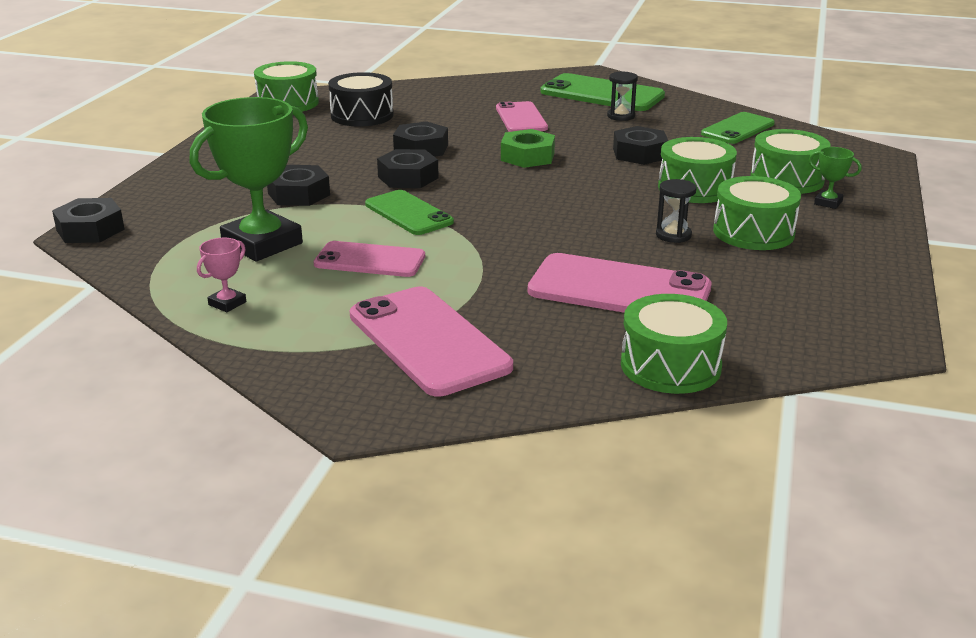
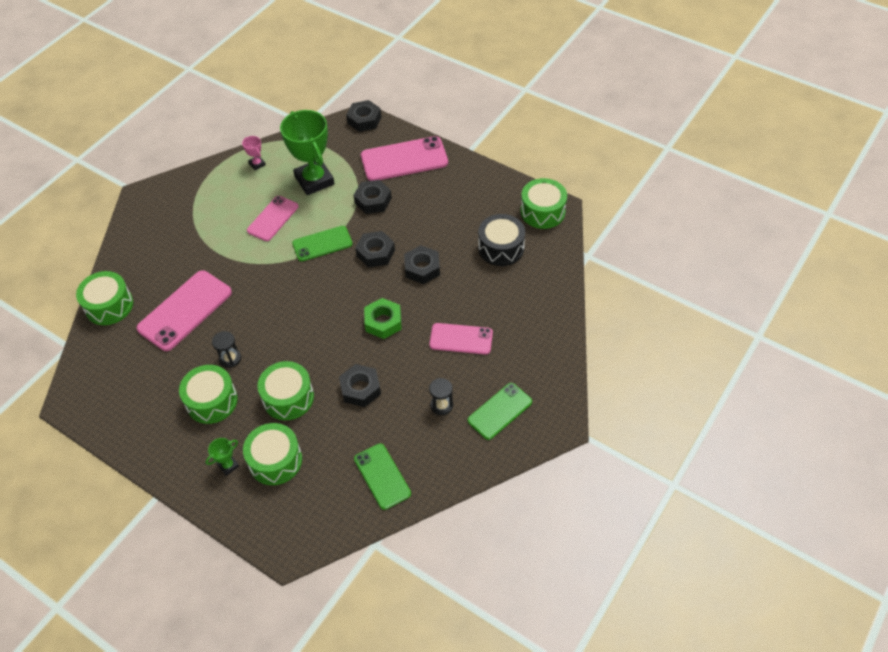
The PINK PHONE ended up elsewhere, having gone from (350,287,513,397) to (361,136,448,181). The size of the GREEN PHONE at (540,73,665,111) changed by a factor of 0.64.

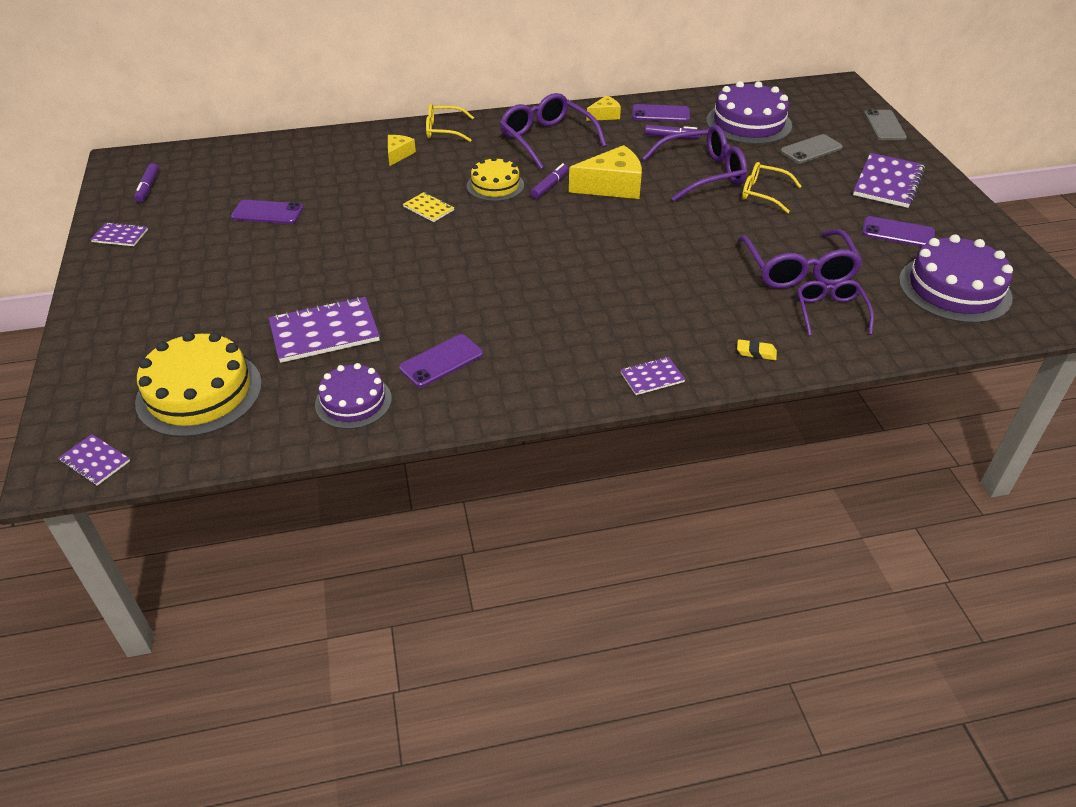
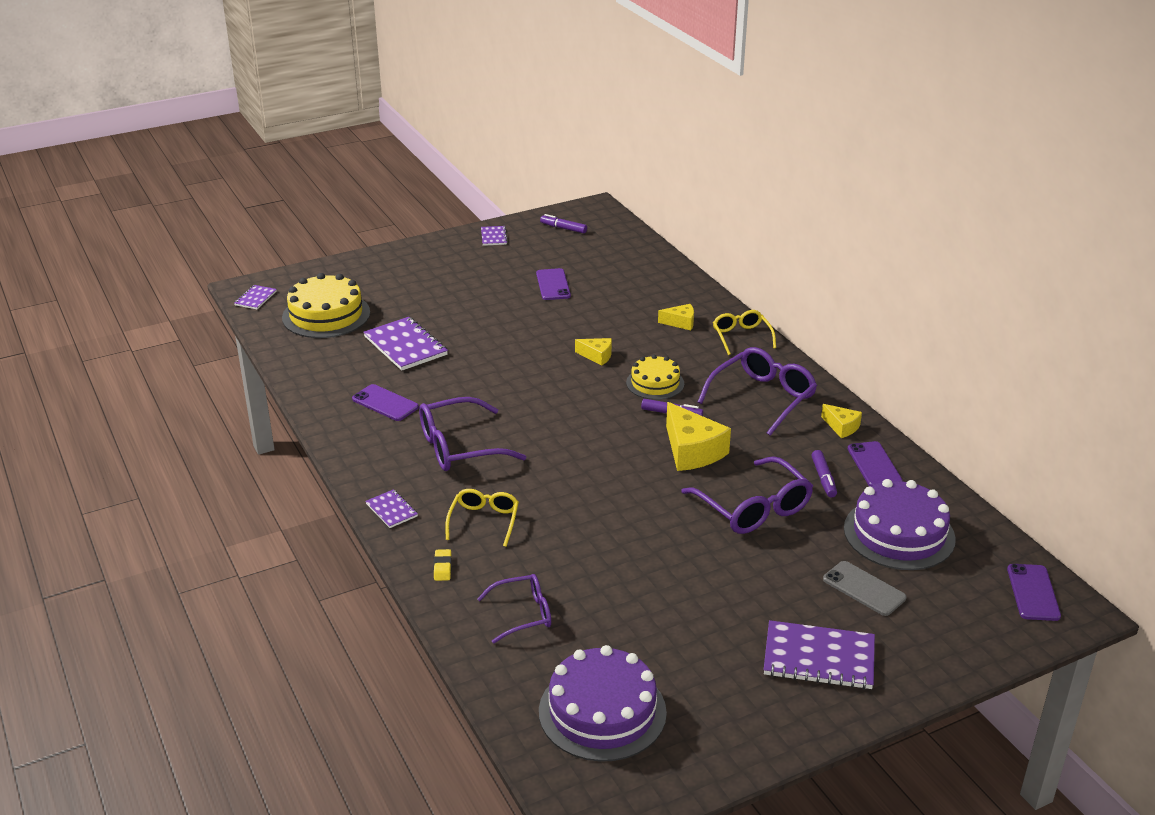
The PURPLE GLASSES ended up elsewhere, having gone from (738,229,863,289) to (419,397,526,471). The YELLOW GLASSES ended up elsewhere, having gone from (742,162,802,213) to (445,489,519,547). The PURPLE MARKER at (134,163,159,202) ended up facing another way, 45 degrees clockwise from before. Where the YELLOW NOTEBOOK stood at (403,192,454,222), the YELLOW CHEESE came to stand at (575,338,612,366). The PURPLE PHONE ended up elsewhere, having gone from (862,216,935,247) to (1007,564,1061,621). The second view lost the PURPLE CAKE at (315,363,392,429). The second view lost the GREY PHONE at (864,109,907,140).

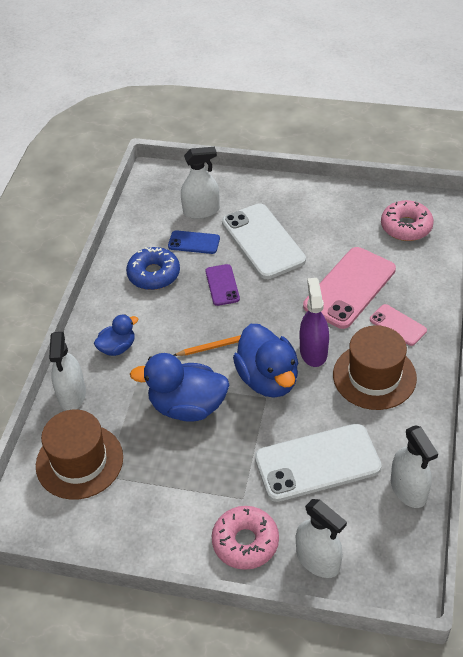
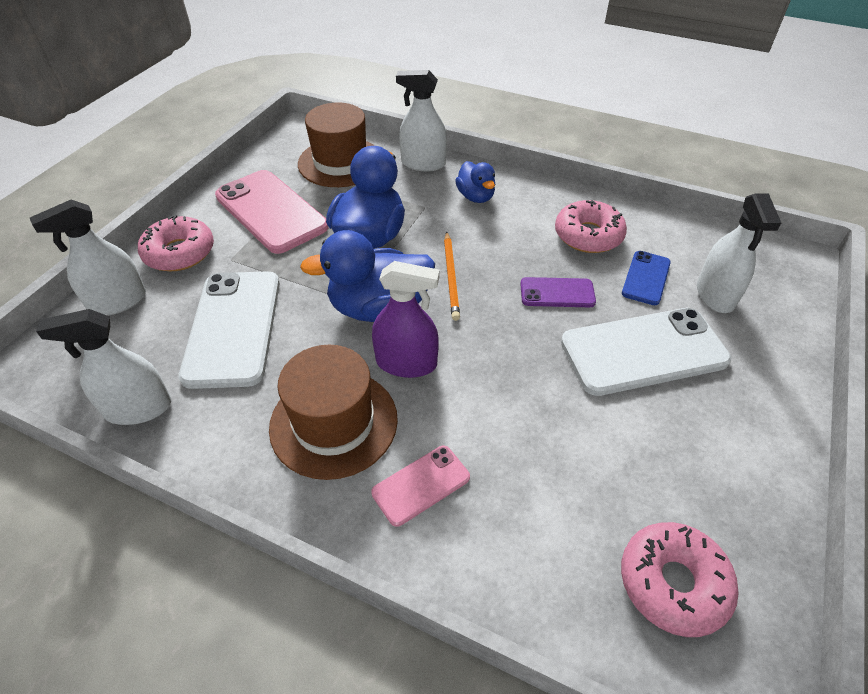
The PINK PHONE ended up elsewhere, having gone from (303,247,396,329) to (215,170,329,254). What was the BLUE DONUT at (126,247,180,290) turned into the PINK DONUT at (555,200,627,253).

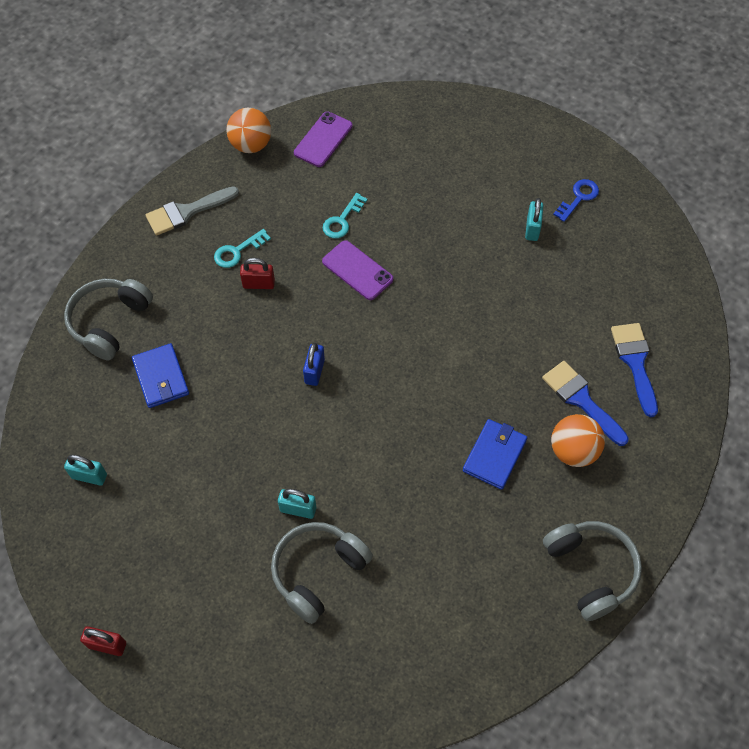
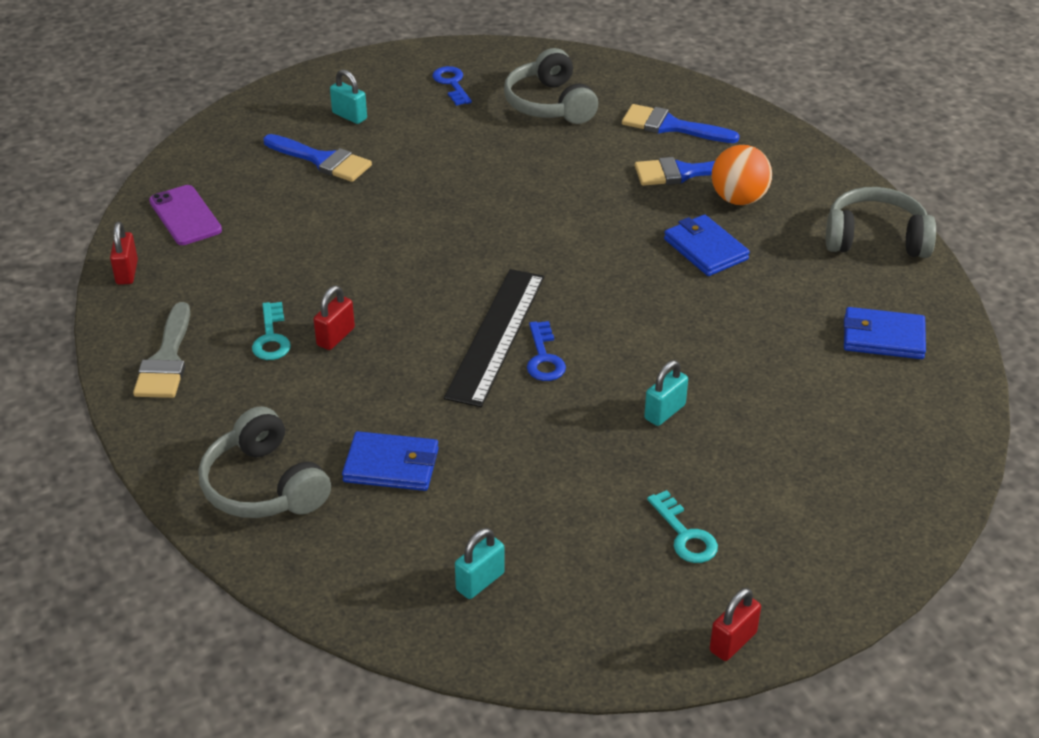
Where the ORANGE BALL stood at (226,108,271,153), the RED PADLOCK came to stand at (110,222,138,285). The second view gained the BLUE BRUSH at (263,134,372,182). The TURQUOISE PADLOCK ended up elsewhere, having gone from (525,198,544,241) to (330,69,367,124). Where the BLUE PADLOCK stood at (303,343,325,386), the BLACK RULER came to stand at (444,269,545,407). The GREY HEADPHONES ended up elsewhere, having gone from (271,522,373,624) to (504,48,598,124). The second view gained the BLUE KEY at (527,321,566,381). The TURQUOISE KEY ended up elsewhere, having gone from (323,193,368,238) to (647,490,718,563). The second view gained the BLUE WALLET at (844,307,926,359). The second view lost the PURPLE PHONE at (322,240,393,300).

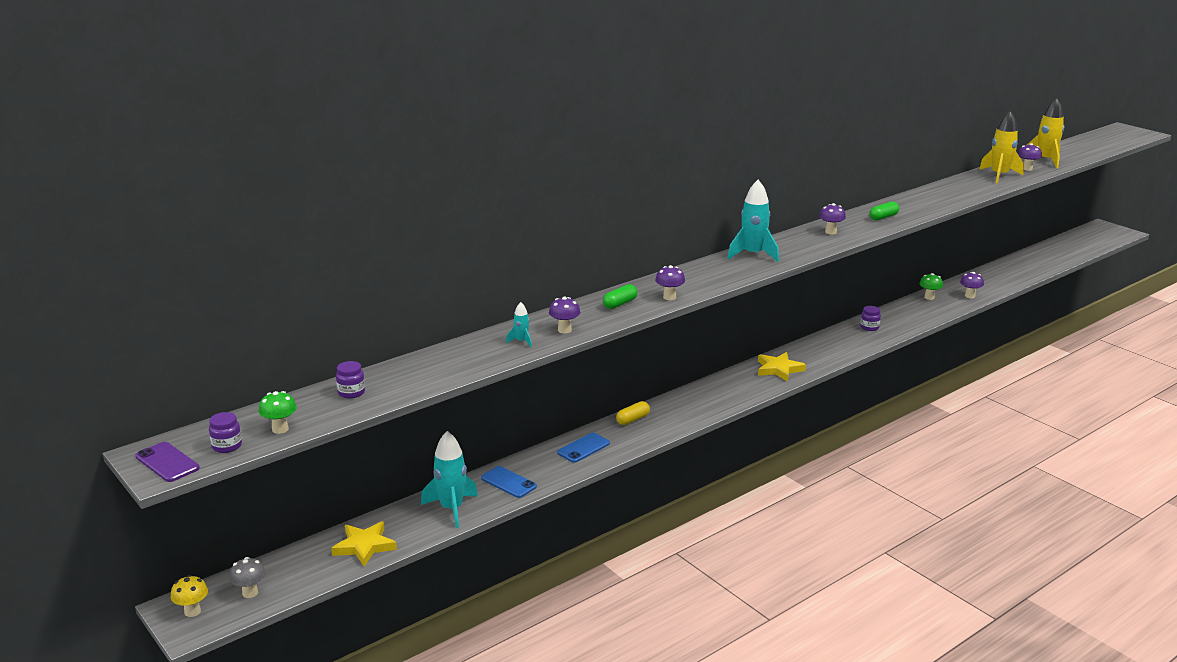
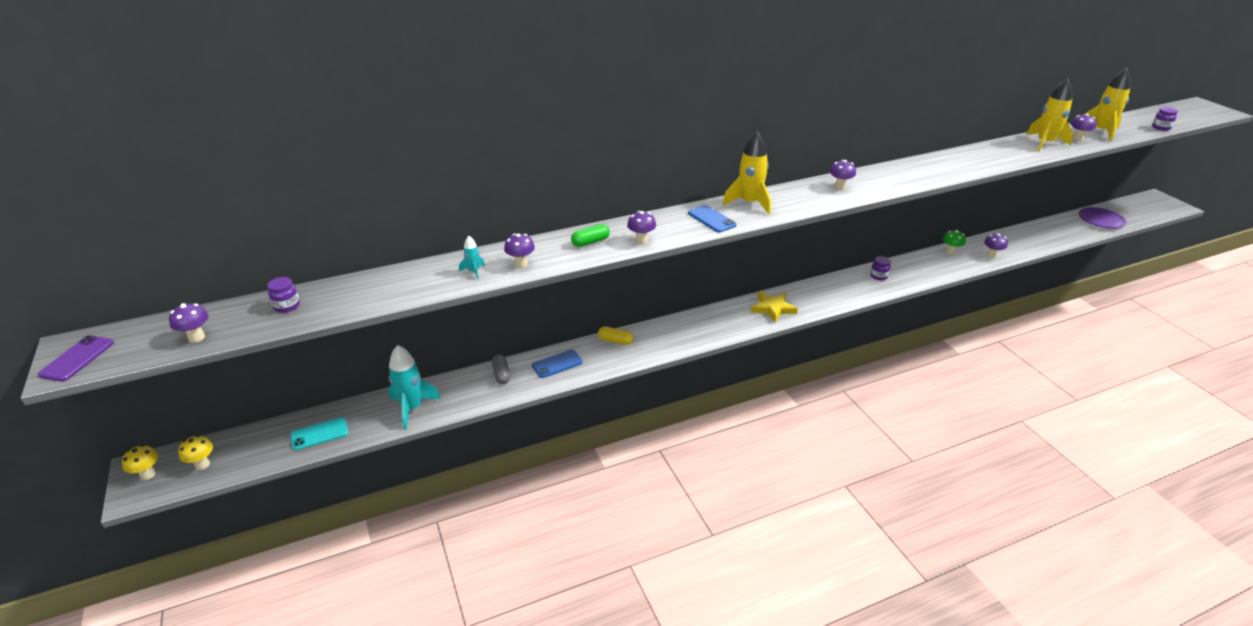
The PURPLE PHONE at (135,442,200,482) ended up facing another way, 45 degrees clockwise from before. What was the GREEN MUSHROOM at (259,391,297,434) turned into the PURPLE MUSHROOM at (169,303,208,342). What was the GREY MUSHROOM at (229,557,266,598) turned into the YELLOW MUSHROOM at (178,435,213,470). Where the YELLOW STAR stood at (331,521,397,567), the TURQUOISE PHONE came to stand at (290,417,349,450). The second view gained the GREY CAPSULE at (492,354,510,384). The YELLOW CAPSULE at (616,401,650,425) ended up facing another way, 45 degrees clockwise from before. The BLUE PHONE ended up elsewhere, having gone from (481,466,537,498) to (688,205,736,233). What was the TURQUOISE ROCKET at (727,180,779,262) turned into the YELLOW ROCKET at (722,131,771,214). The second view gained the PURPLE PLATE at (1078,207,1127,229). The PURPLE JAR ended up elsewhere, having gone from (209,412,242,453) to (1152,107,1178,131). The second view lost the GREEN CAPSULE at (870,202,899,220).

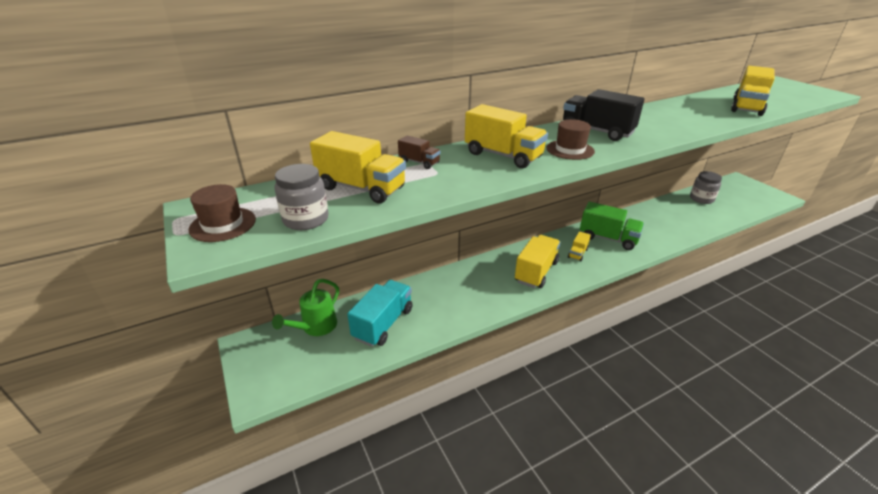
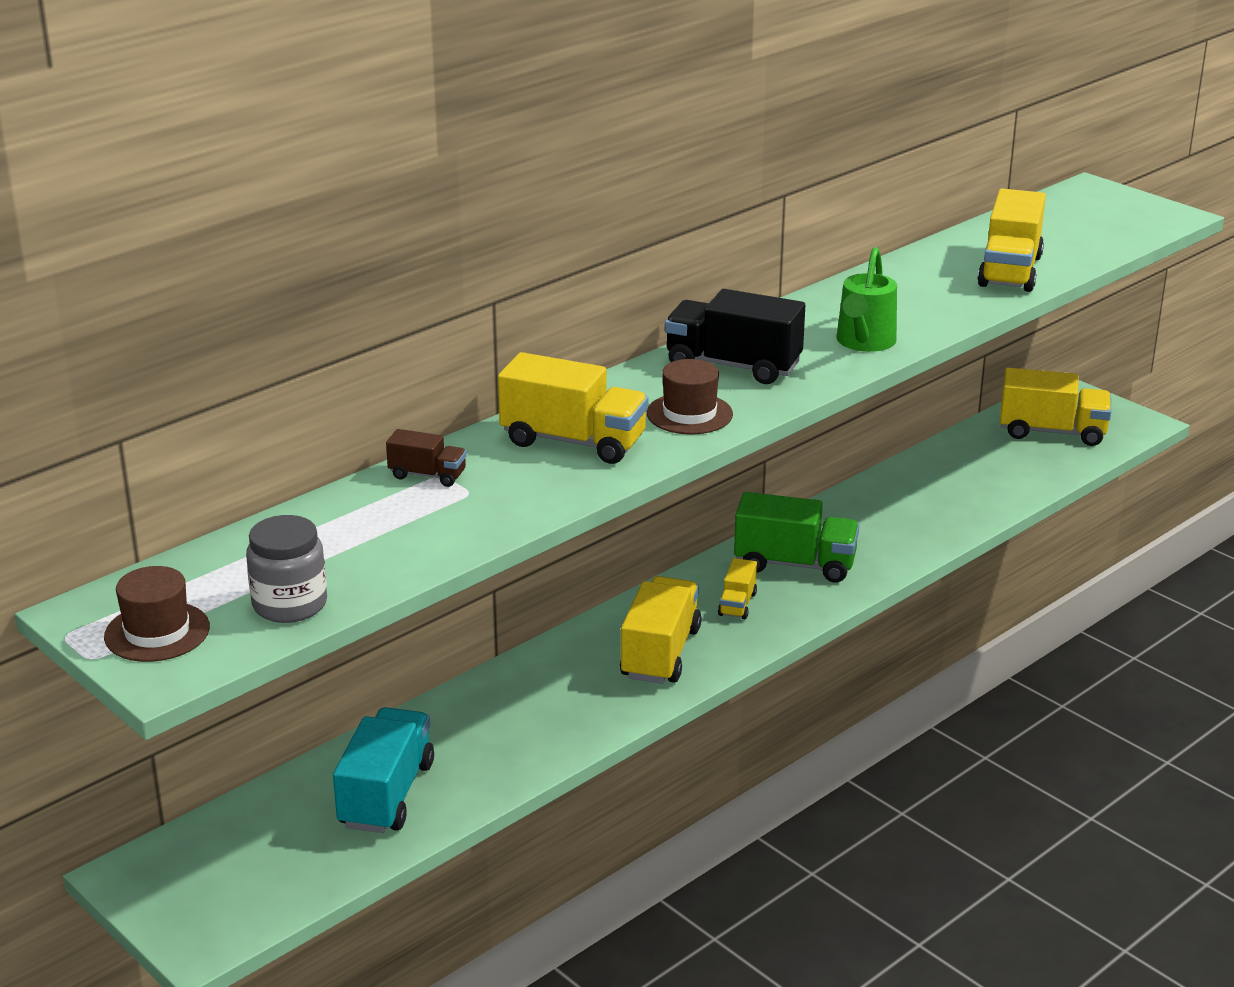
The GREEN WATERING CAN ended up elsewhere, having gone from (272,279,339,336) to (836,247,897,352). The YELLOW TRUCK ended up elsewhere, having gone from (310,131,406,203) to (1000,368,1111,446). The second view lost the GREY JAR at (690,171,722,204).

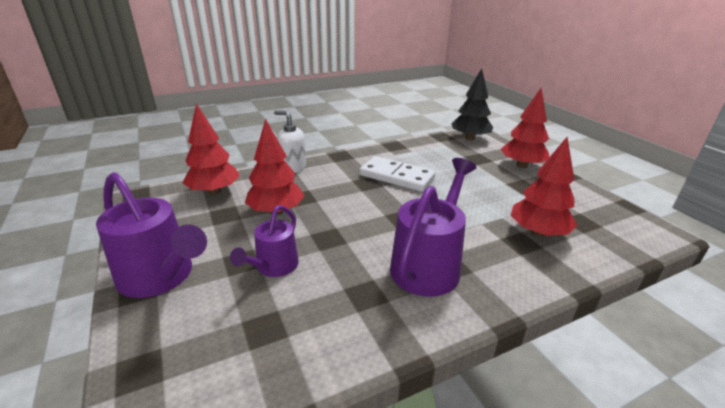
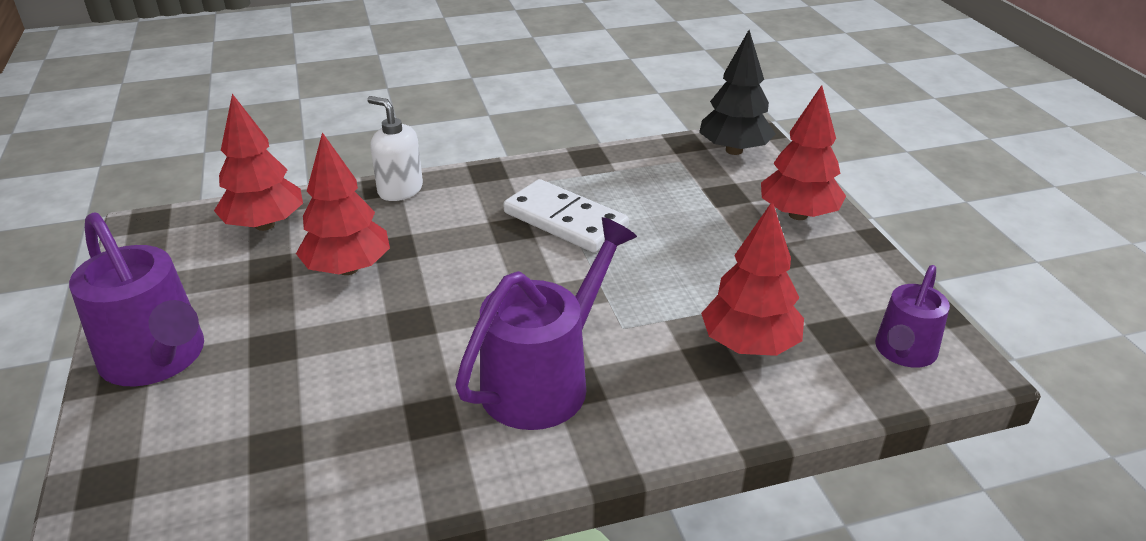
The PURPLE WATERING CAN ended up elsewhere, having gone from (230,205,299,277) to (875,265,950,368).

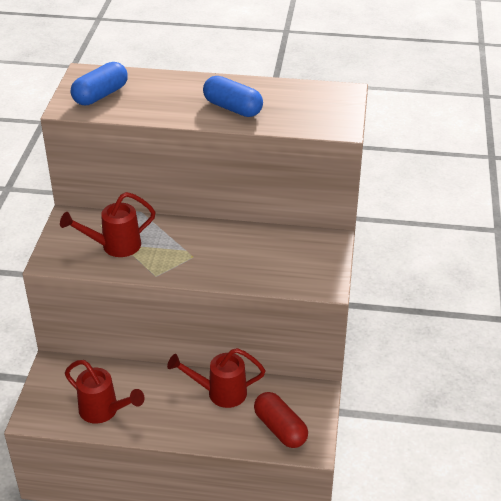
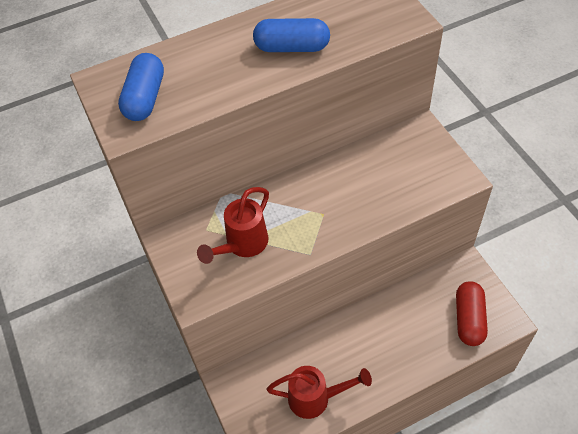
The RED CAPSULE at (254,392,308,448) ended up facing another way, 75 degrees clockwise from before. The second view lost the RED WATERING CAN at (167,348,265,408).

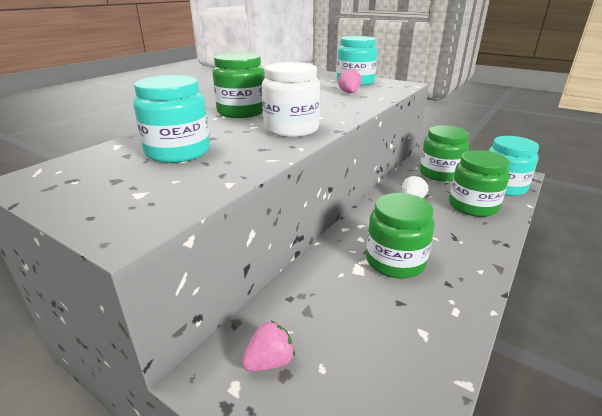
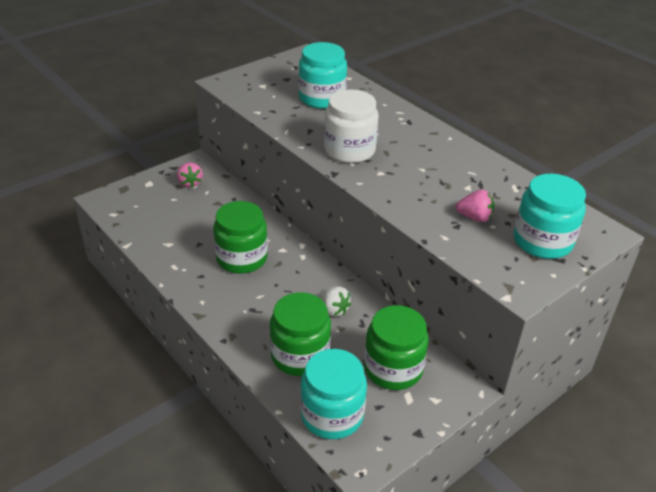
The second view lost the GREEN JAR at (213,52,265,118).

